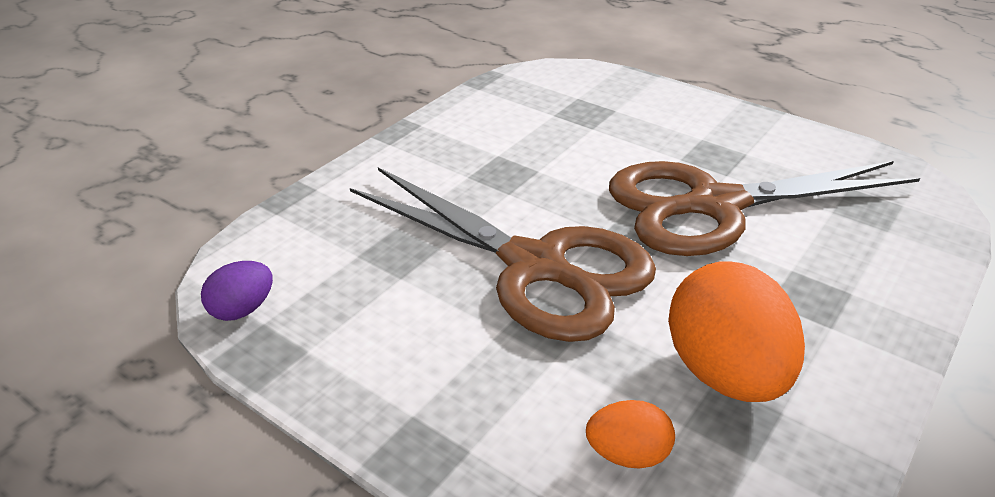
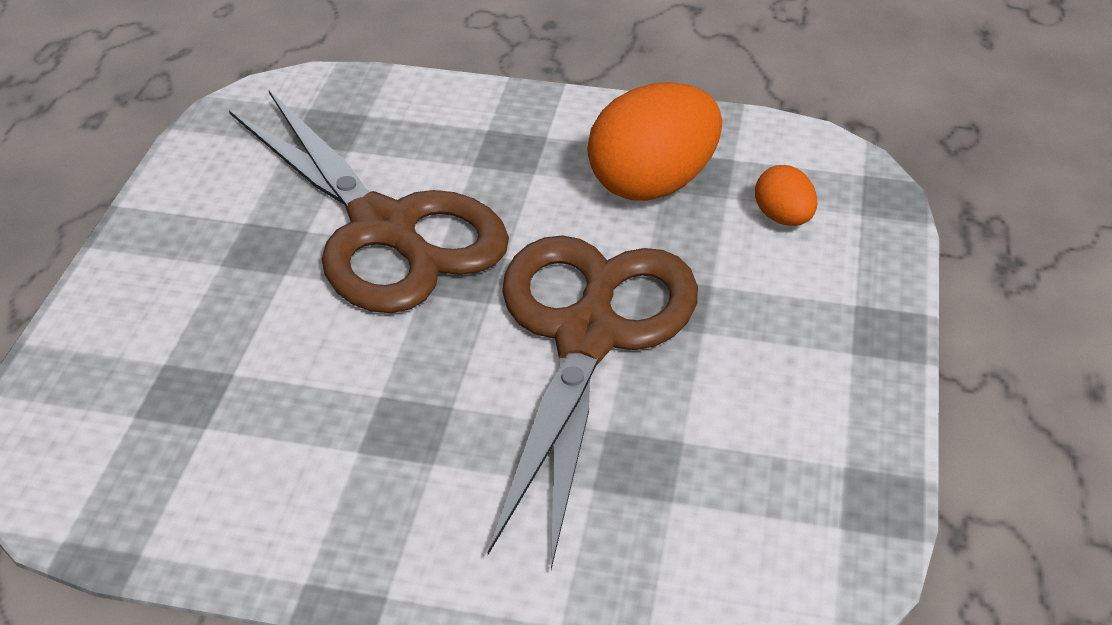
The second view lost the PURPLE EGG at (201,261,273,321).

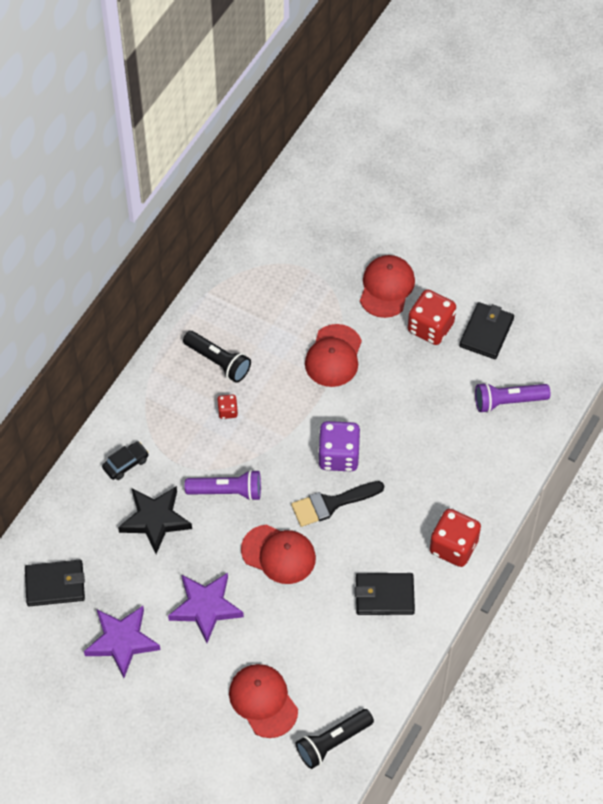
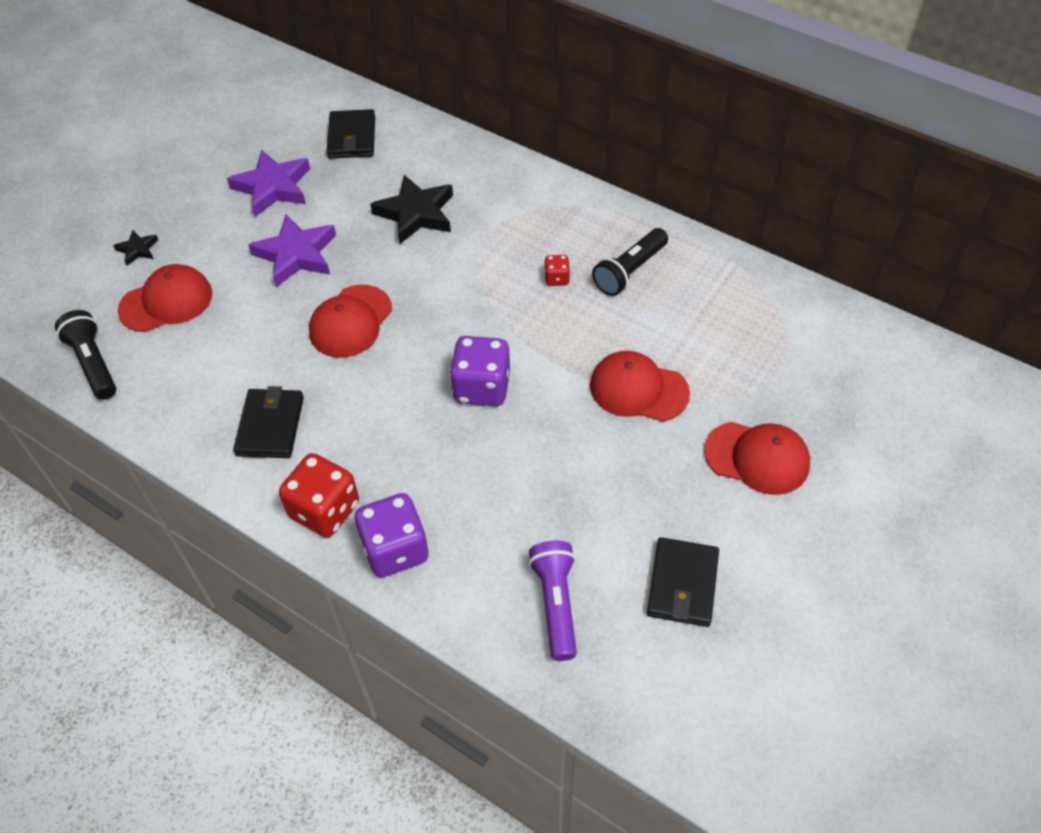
The second view gained the BLACK STAR at (113,230,158,265). The second view gained the PURPLE DICE at (355,493,429,577). The BLACK WALLET at (459,302,514,359) ended up facing another way, 75 degrees clockwise from before. The second view lost the BLACK CAR at (102,441,149,480). The second view lost the PURPLE FLASHLIGHT at (185,470,261,501). The second view lost the BLACK BRUSH at (291,481,384,527). The second view lost the RED DICE at (408,289,456,345).

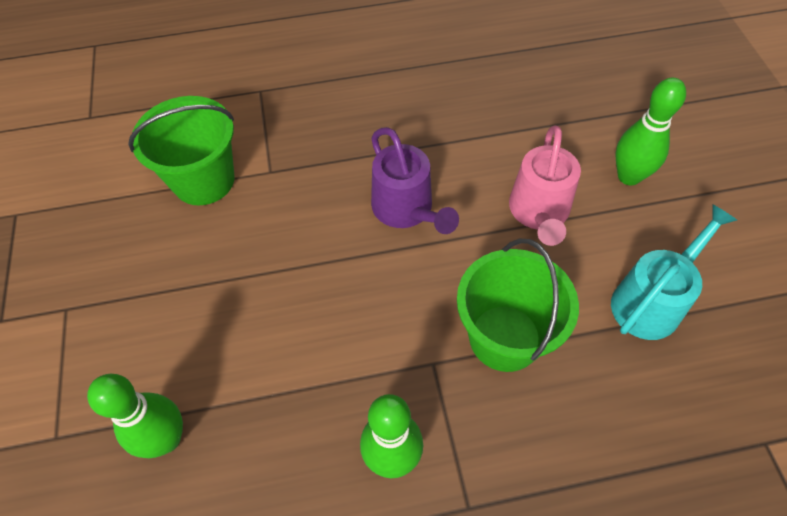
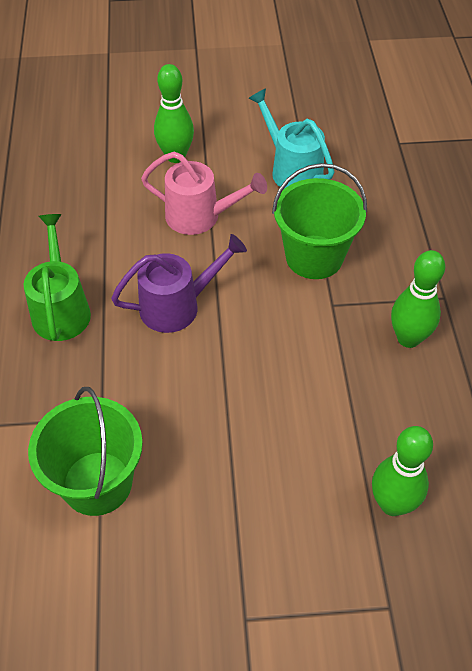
The second view gained the GREEN WATERING CAN at (23,214,91,341).

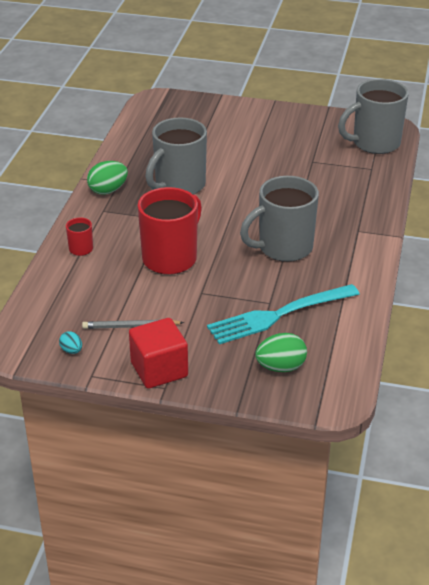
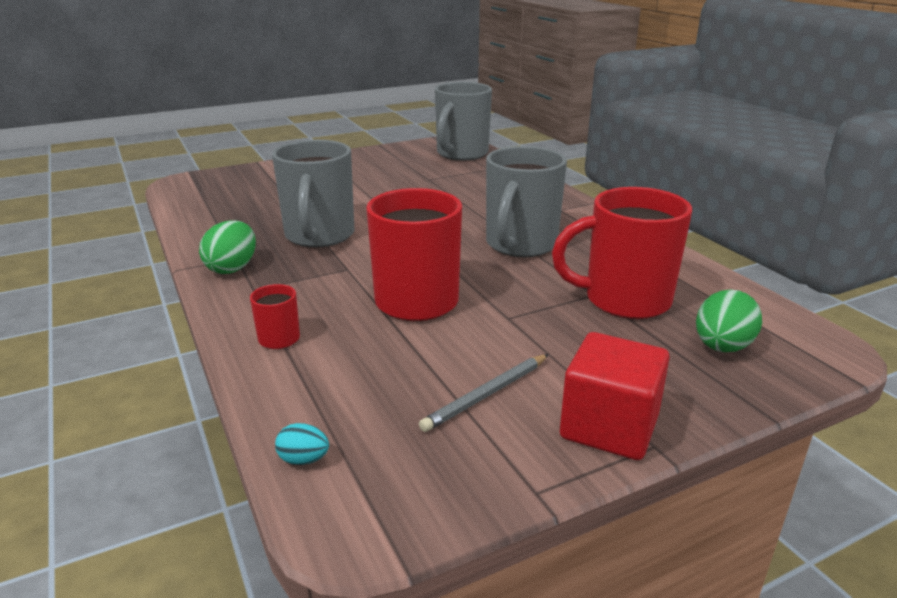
The TURQUOISE EGG ended up elsewhere, having gone from (59,331,82,354) to (275,423,329,465). Where the TURQUOISE FORK stood at (207,284,359,344), the RED MUG came to stand at (552,187,692,319).

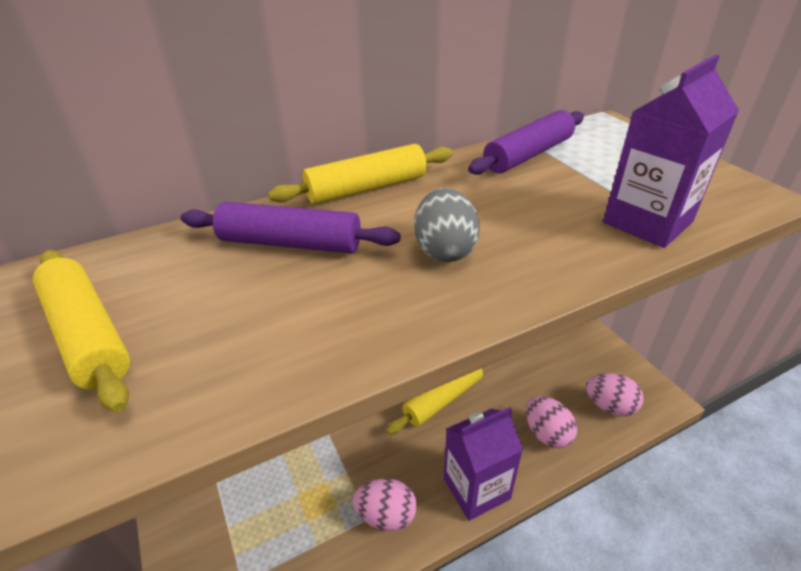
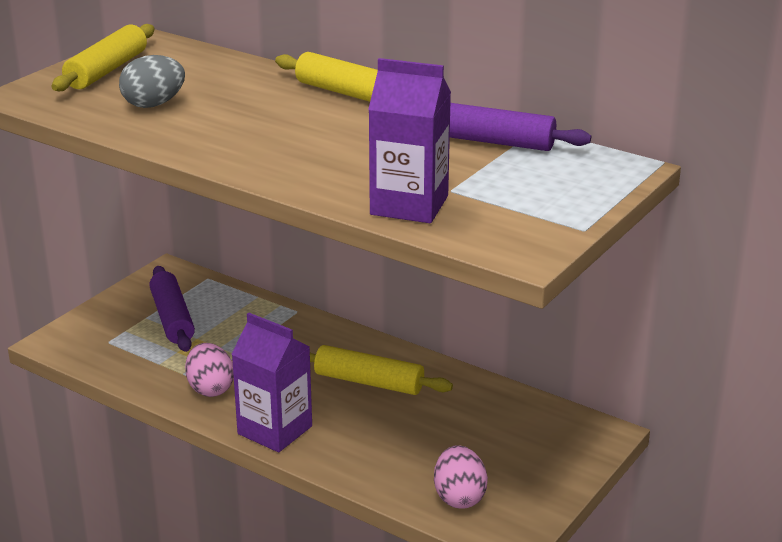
The GREY EGG ended up elsewhere, having gone from (414,188,480,262) to (119,55,185,108). The PURPLE ROLLING PIN ended up elsewhere, having gone from (181,202,401,254) to (149,266,195,352). The second view lost the PINK EGG at (526,396,577,448).

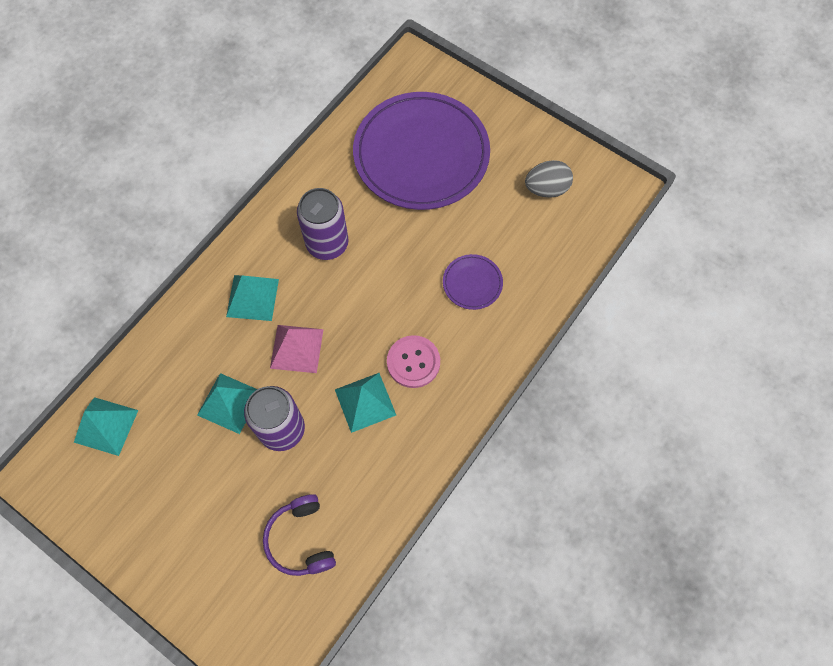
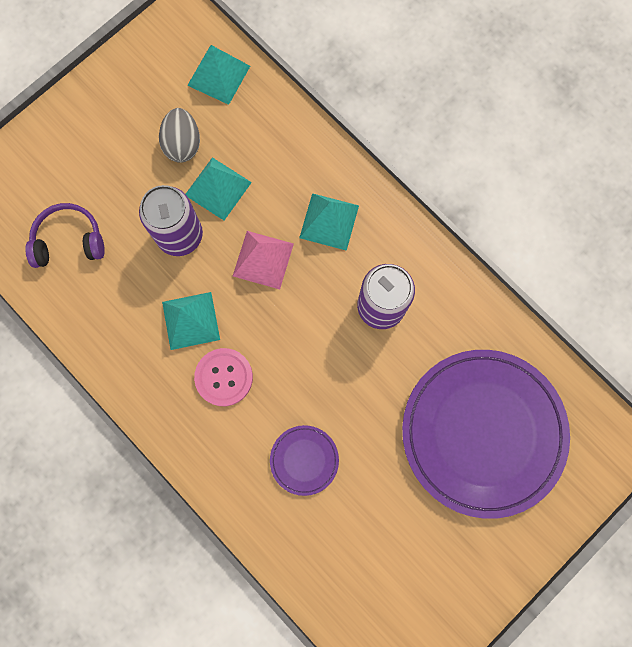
The GREY EGG ended up elsewhere, having gone from (525,160,573,198) to (159,108,200,163).

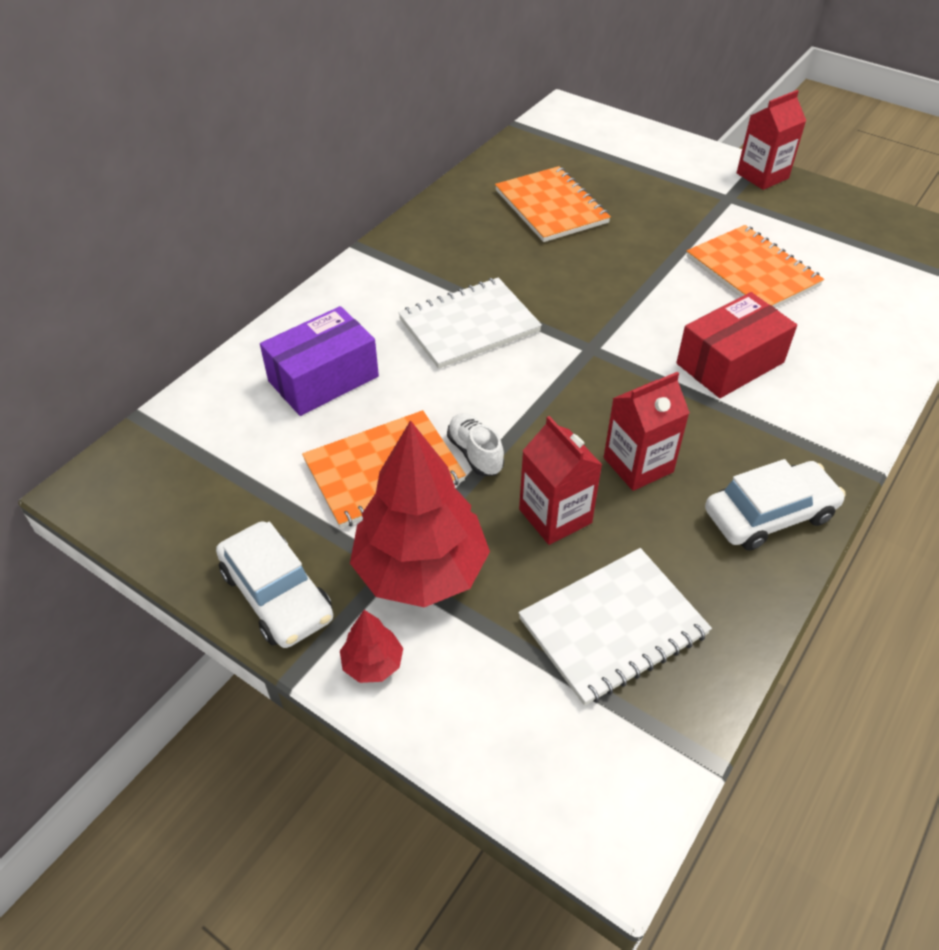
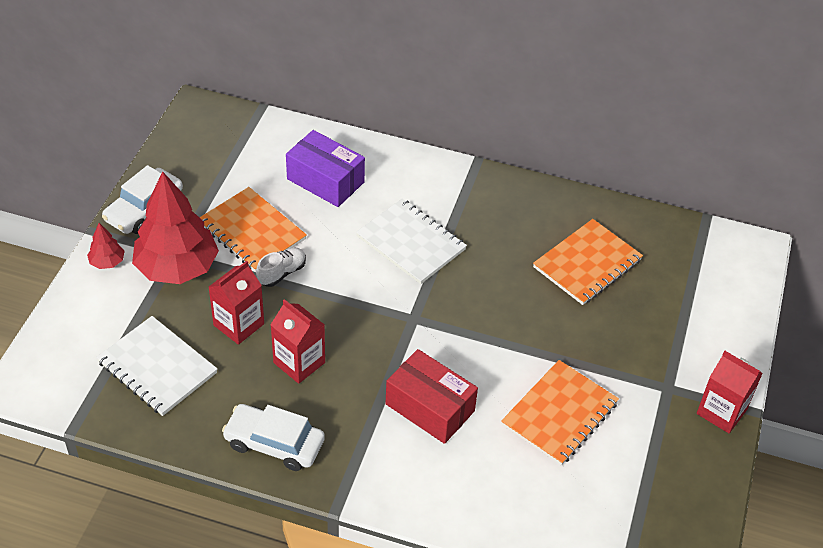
The WHITE CAR at (705,459,846,551) ended up facing another way, 150 degrees clockwise from before.

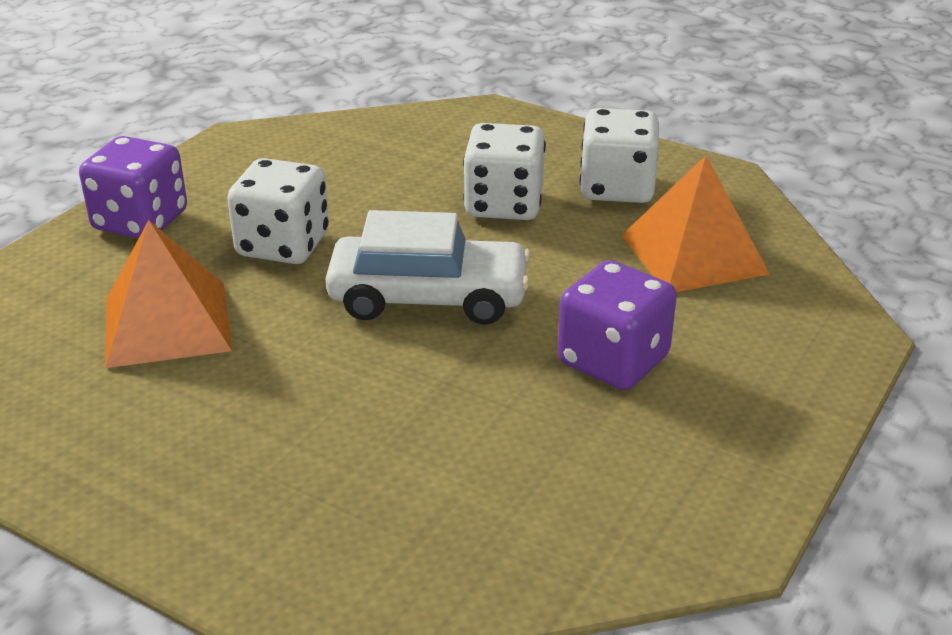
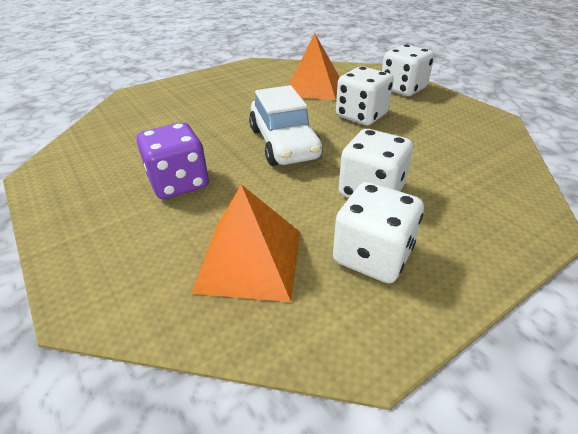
The WHITE CAR at (326,210,531,325) ended up facing another way, 45 degrees counterclockwise from before. What was the PURPLE DICE at (79,136,187,238) turned into the WHITE DICE at (382,44,434,96).

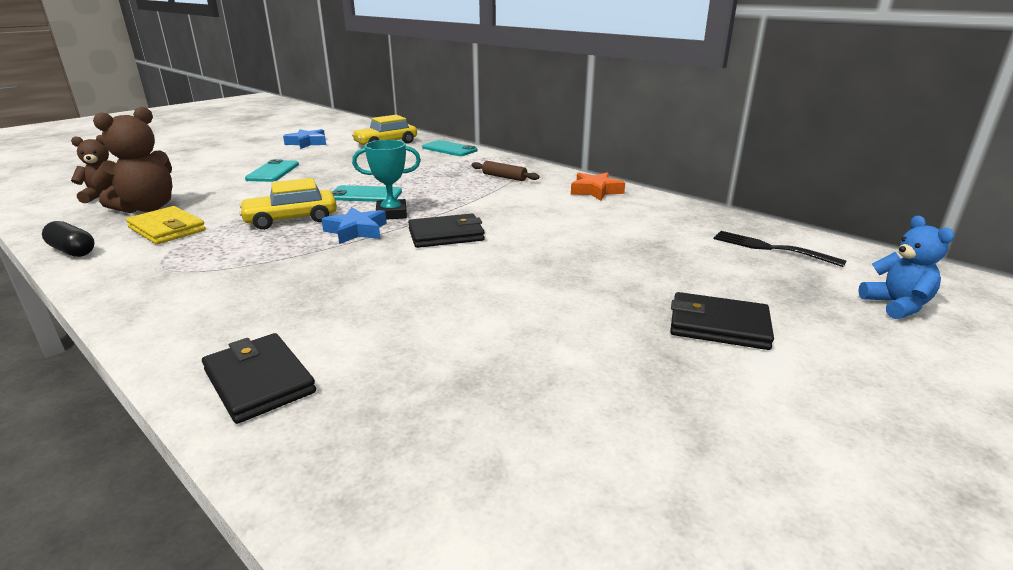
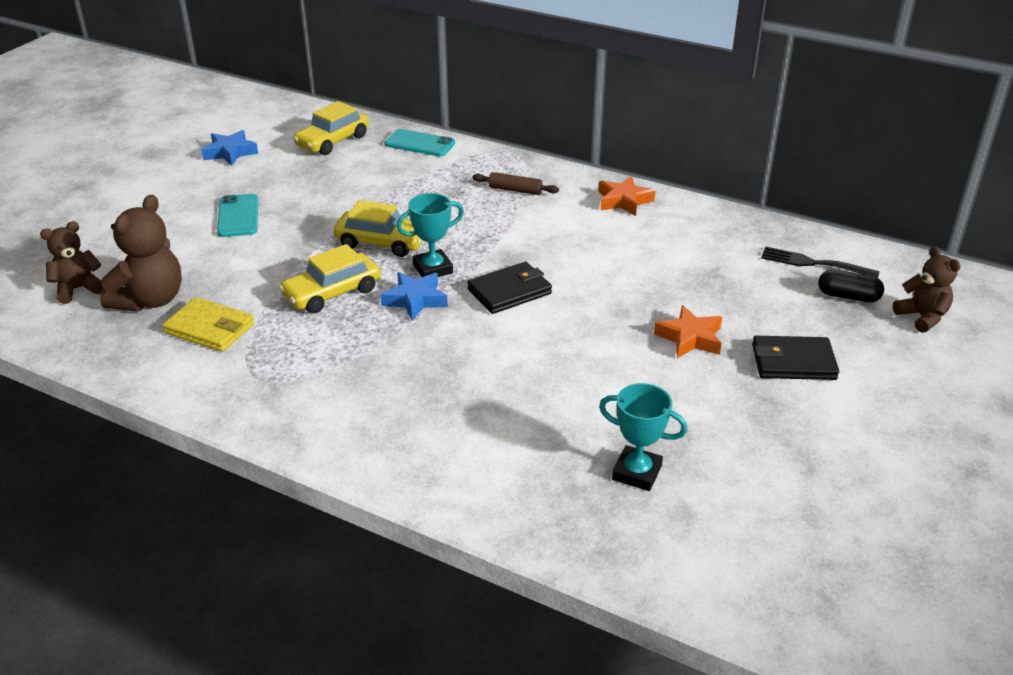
Where the TURQUOISE PHONE stood at (332,185,402,202), the YELLOW CAR came to stand at (333,200,423,257). The second view gained the TURQUOISE TROPHY at (599,383,688,491). The second view gained the ORANGE STAR at (654,305,722,358). The BLACK CAPSULE ended up elsewhere, having gone from (42,221,95,257) to (818,270,884,303). What was the BLUE TEDDY BEAR at (858,216,954,319) turned into the BROWN TEDDY BEAR at (893,246,961,333). The second view lost the BLACK WALLET at (202,333,316,424).

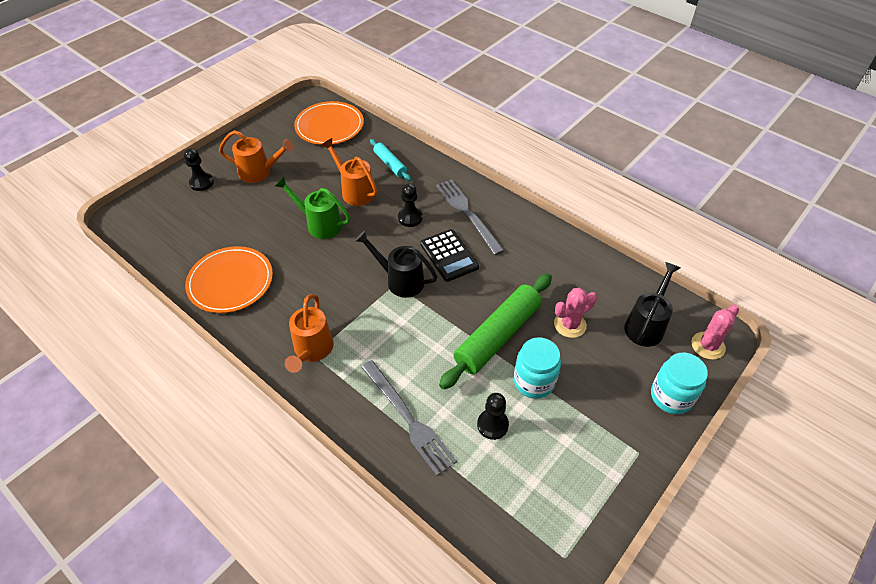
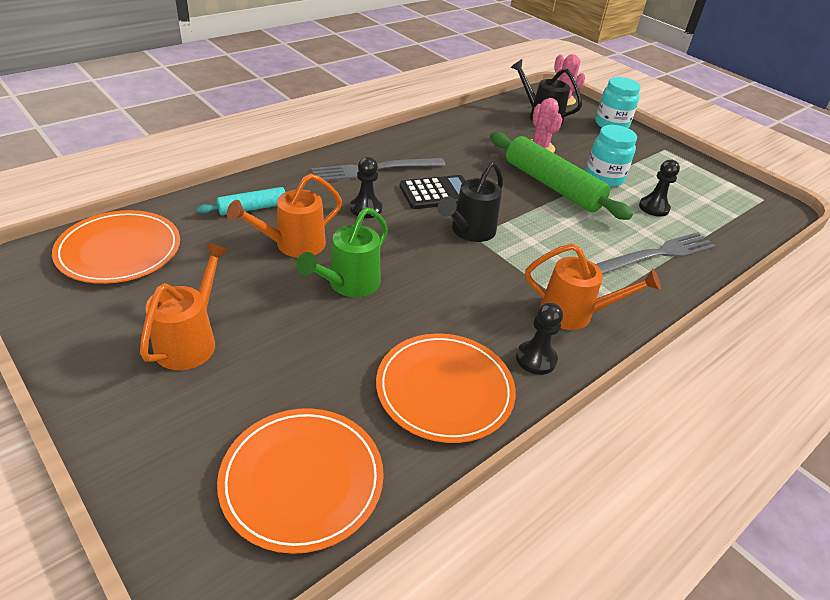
The second view gained the ORANGE PLATE at (217,408,384,554). The BLACK PAWN ended up elsewhere, having gone from (184,148,214,191) to (516,302,563,375).

